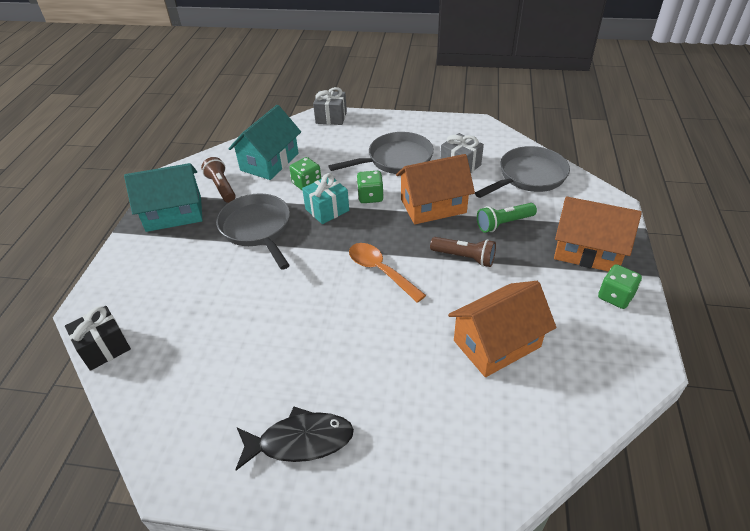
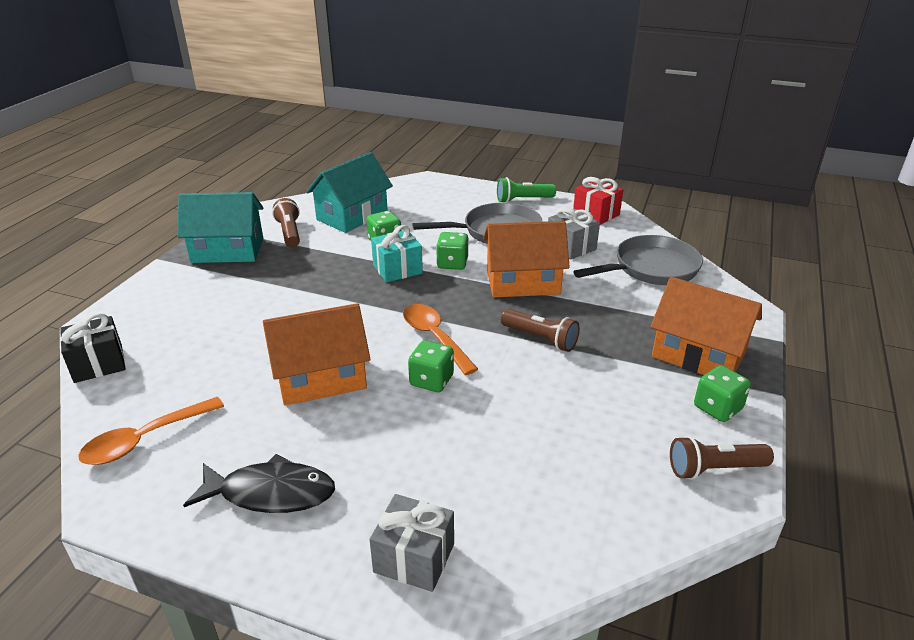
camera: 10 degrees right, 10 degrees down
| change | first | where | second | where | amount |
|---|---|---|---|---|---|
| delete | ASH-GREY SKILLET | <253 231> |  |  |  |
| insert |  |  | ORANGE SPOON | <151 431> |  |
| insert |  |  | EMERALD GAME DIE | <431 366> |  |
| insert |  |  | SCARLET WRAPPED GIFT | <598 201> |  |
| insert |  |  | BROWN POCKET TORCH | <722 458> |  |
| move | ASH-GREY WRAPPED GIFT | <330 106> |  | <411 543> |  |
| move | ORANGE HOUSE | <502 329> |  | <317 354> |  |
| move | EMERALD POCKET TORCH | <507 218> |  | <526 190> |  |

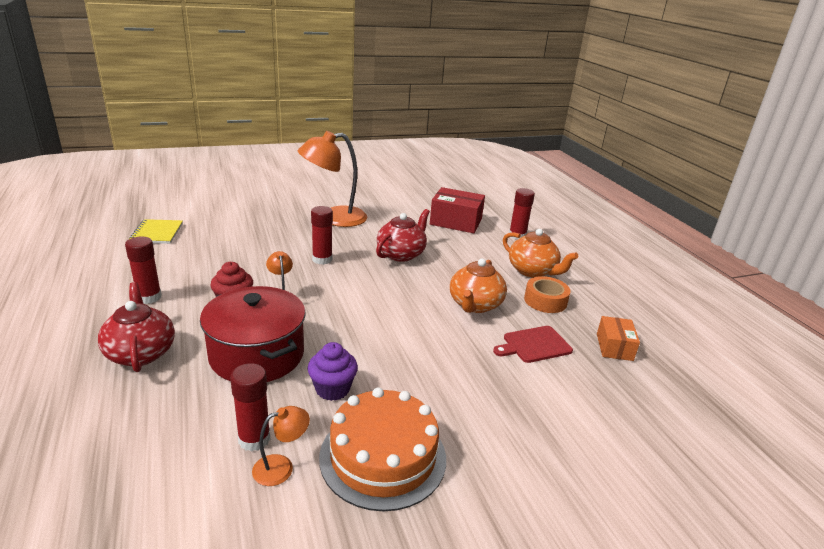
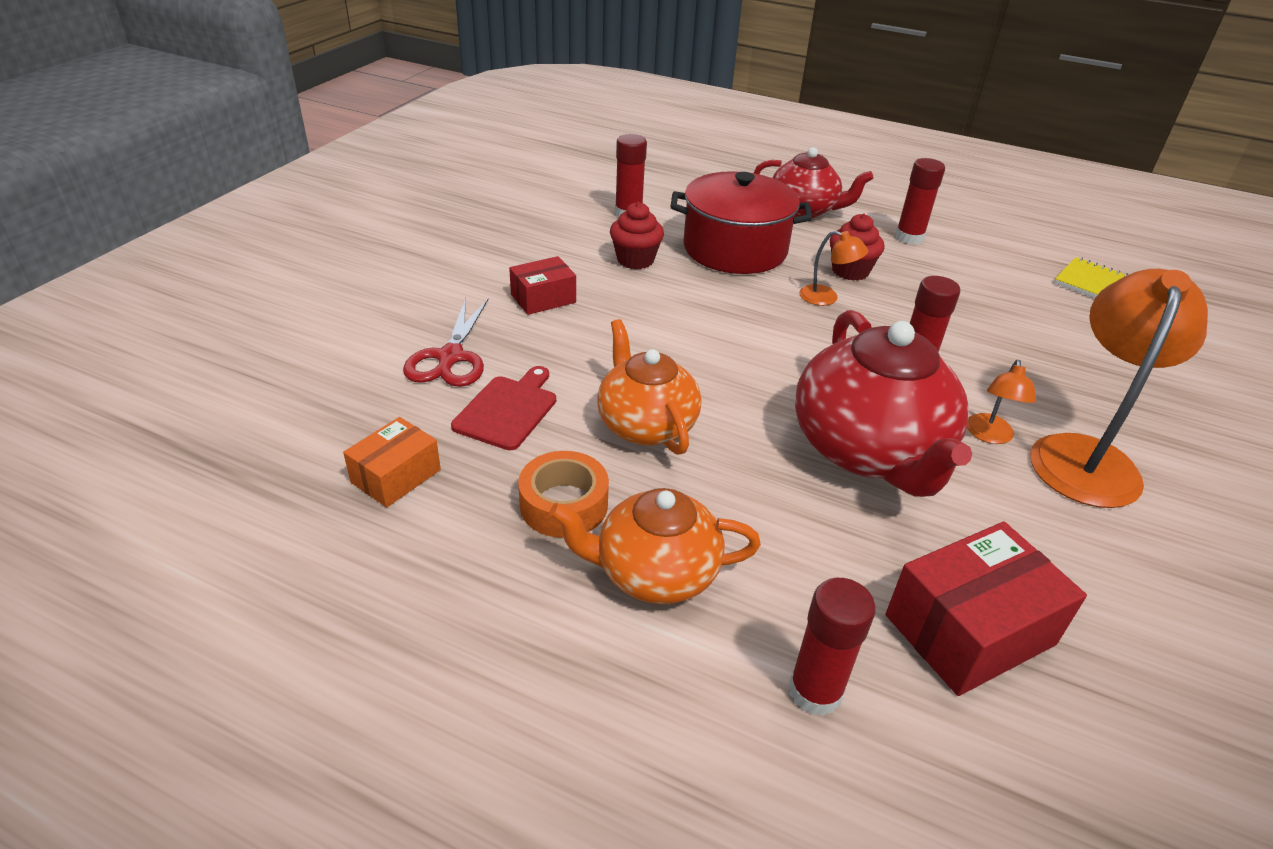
camera: 135 degrees right, 10 degrees up
| change | first | where | second | where | amount |
|---|---|---|---|---|---|
| delete | ORANGE LAYER CAKE | <382 449> |  |  |  |
| insert |  |  | SCARLET PAIR OF SCISSORS | <445 342> |  |
| insert |  |  | SCARLET PARCEL | <542 285> |  |
| move | ORANGE DESK LAMP | <281 446> |  | <1001 402> |  |
| recolor | PURPLE MUFFIN | <332 371> | SCARLET MUFFIN | <637 235> |  |
| rotate | ORANGE PARCEL | <618 338> |  | <392 462> | 75 degrees clockwise |
| resize | SCARLET TEA POT | <403 235> |  | <883 403> | x1.57 |

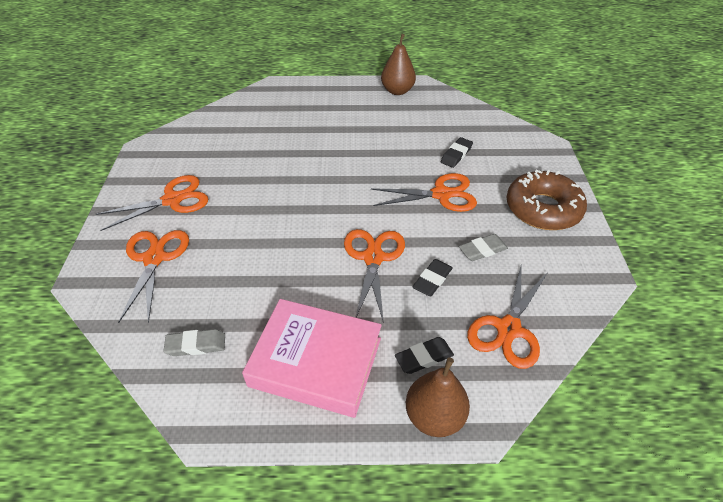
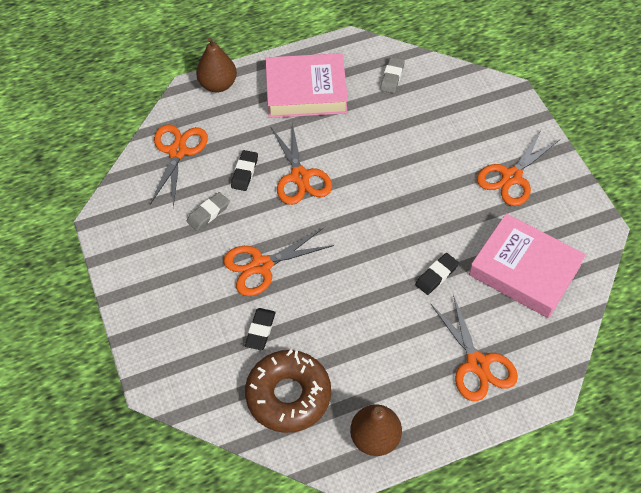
camera: 160 degrees right, 10 degrees up
| change | first | where | second | where | amount |
|---|---|---|---|---|---|
| insert |  |  | ROSY HARDCOVER | <527 265> |  |
| move | ORANGE PAIR OF SCISSORS | <153 276> |  | <474 348> |  |
| move | EBONY ERASER | <424 355> |  | <437 274> |  |
| move | BROWN DONUT | <547 200> |  | <288 391> |  |
| rotate | ASH-GREY ERASER | <194 342> |  | <392 75> | 45 degrees counterclockwise |

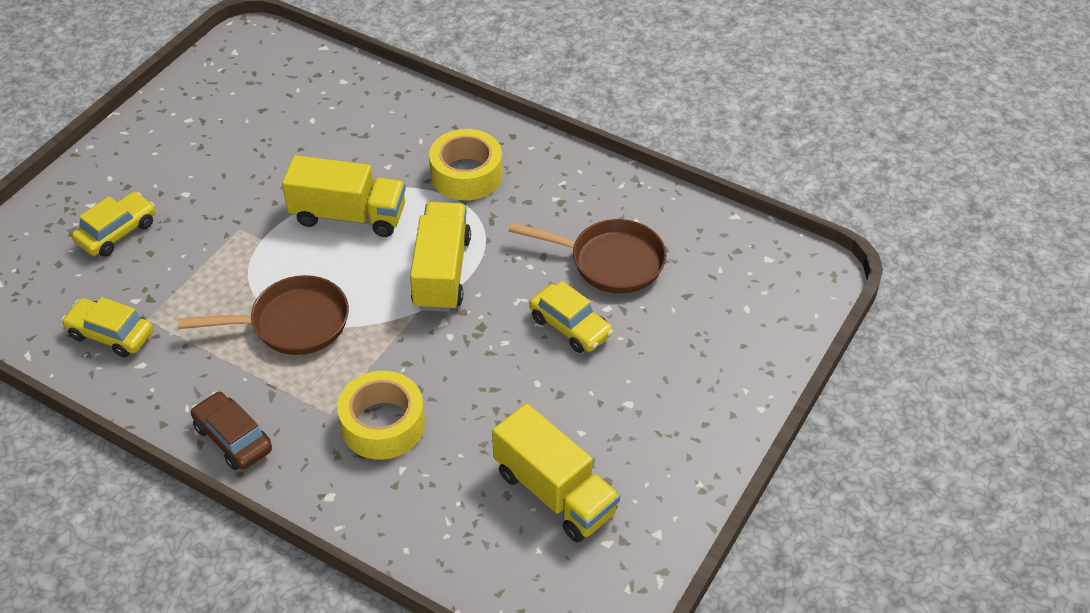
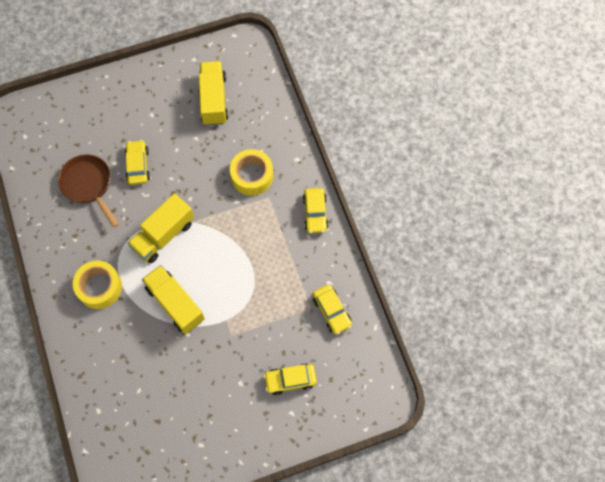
camera: 140 degrees left, 20 degrees up
| change | first | where | second | where | amount |
|---|---|---|---|---|---|
| delete | BROWN SKILLET | <263 315> |  |  |  |
| recolor | BROWN CAR | <231 430> | BRIGHT YELLOW CAR | <316 210> |  |

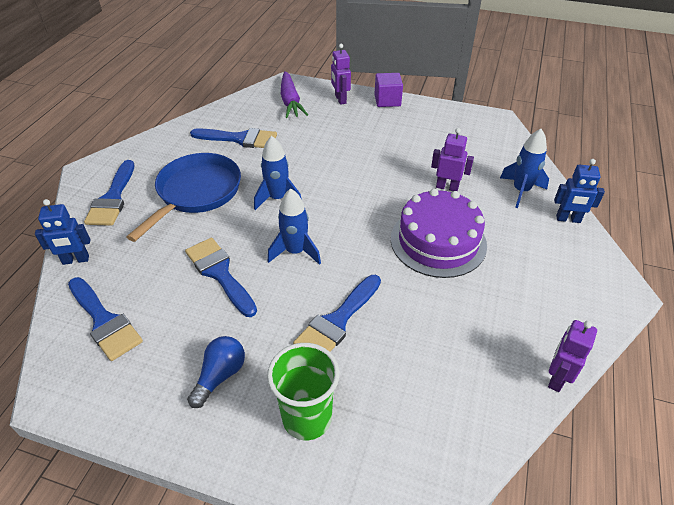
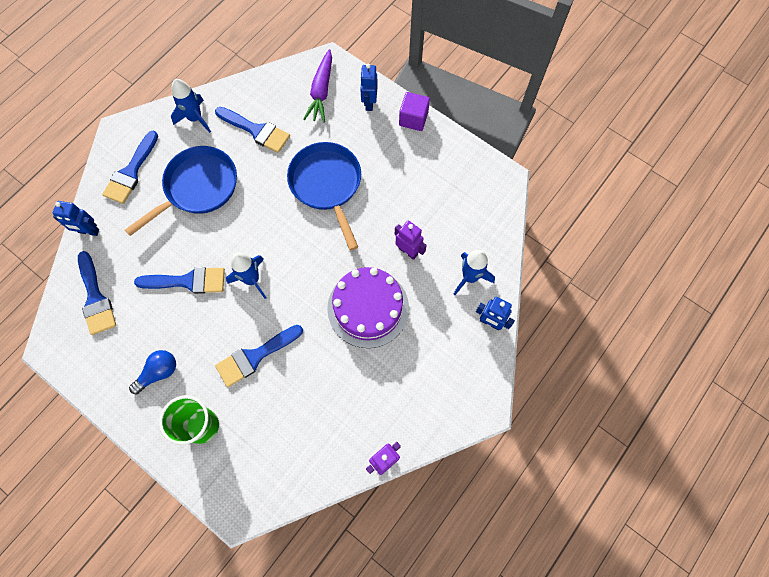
camera: 20 degrees right, 25 degrees up
| change | first | where | second | where | amount |
|---|---|---|---|---|---|
| insert |  |  | COBALT SKILLET | <324 196> |  |
| move | COBALT SPACESHIP | <278 173> |  | <191 106> |  |
| recolor | PURPLE ROBOT FIGURE | <341 74> | COBALT ROBOT FIGURE | <369 87> |  |
| rotate | COBALT PAINT BRUSH | <221 277> |  | <179 280> | 105 degrees clockwise |

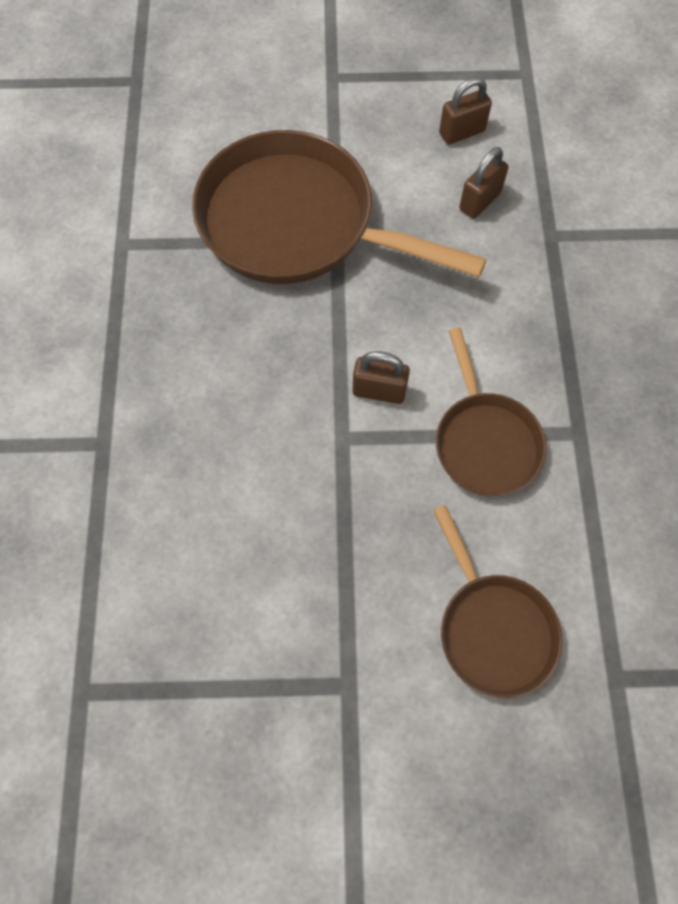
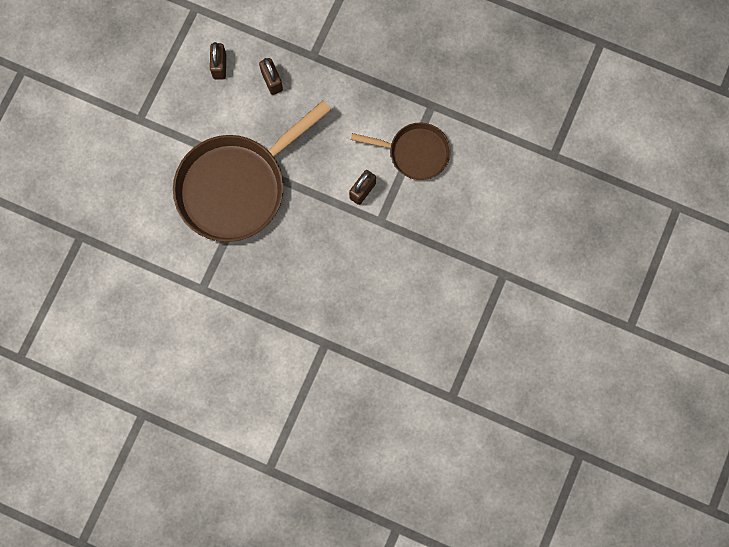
camera: 65 degrees left, 10 degrees up
| change | first | where | second | where | amount |
|---|---|---|---|---|---|
| delete | BROWN SKILLET | <497 601> |  |  |  |

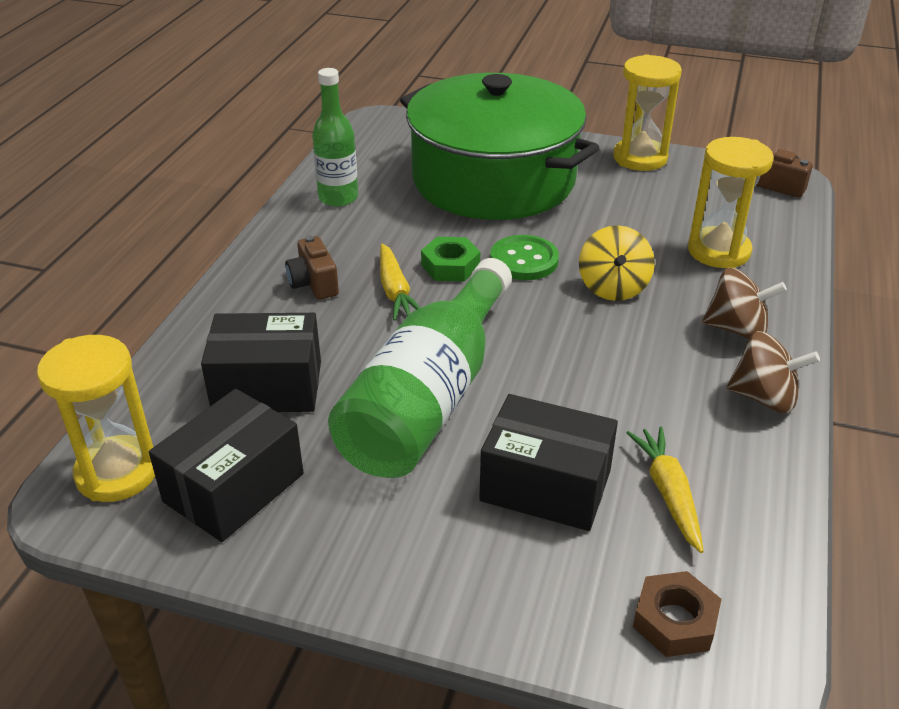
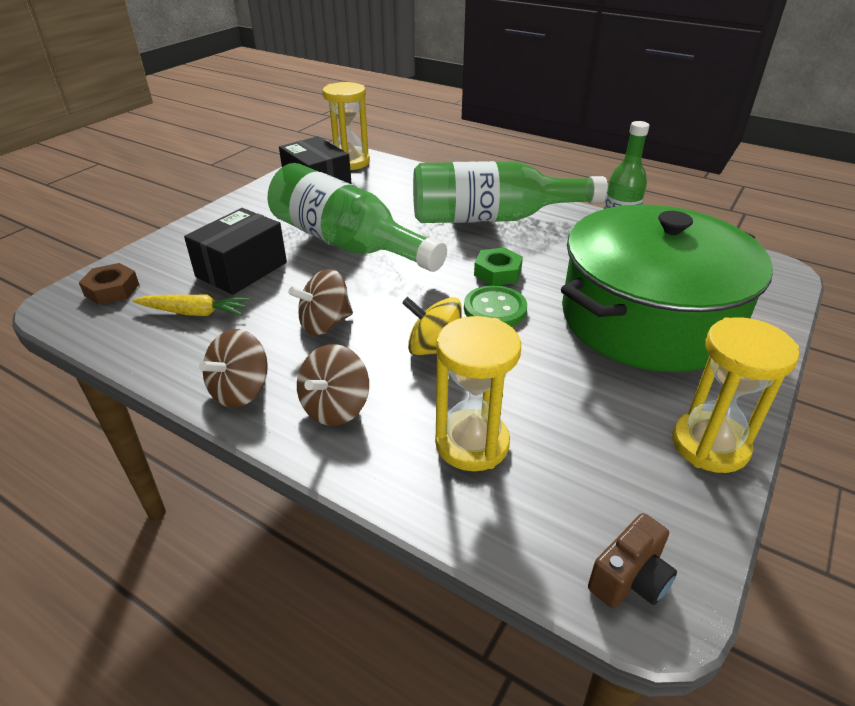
camera: 105 degrees right, 0 degrees up
| change | first | where | second | where | amount |
|---|---|---|---|---|---|
| delete | EBONY PARCEL | <261 362> |  |  |  |
| delete | BRIGHT YELLOW CARROT | <400 282> |  |  |  |
| insert |  |  | BROWN SPINNING TOP | <320 302> |  |
| replace | BROWN PHOTO CAMERA | <312 267> | EMERALD DRINK BOTTLE | <510 192> |  |

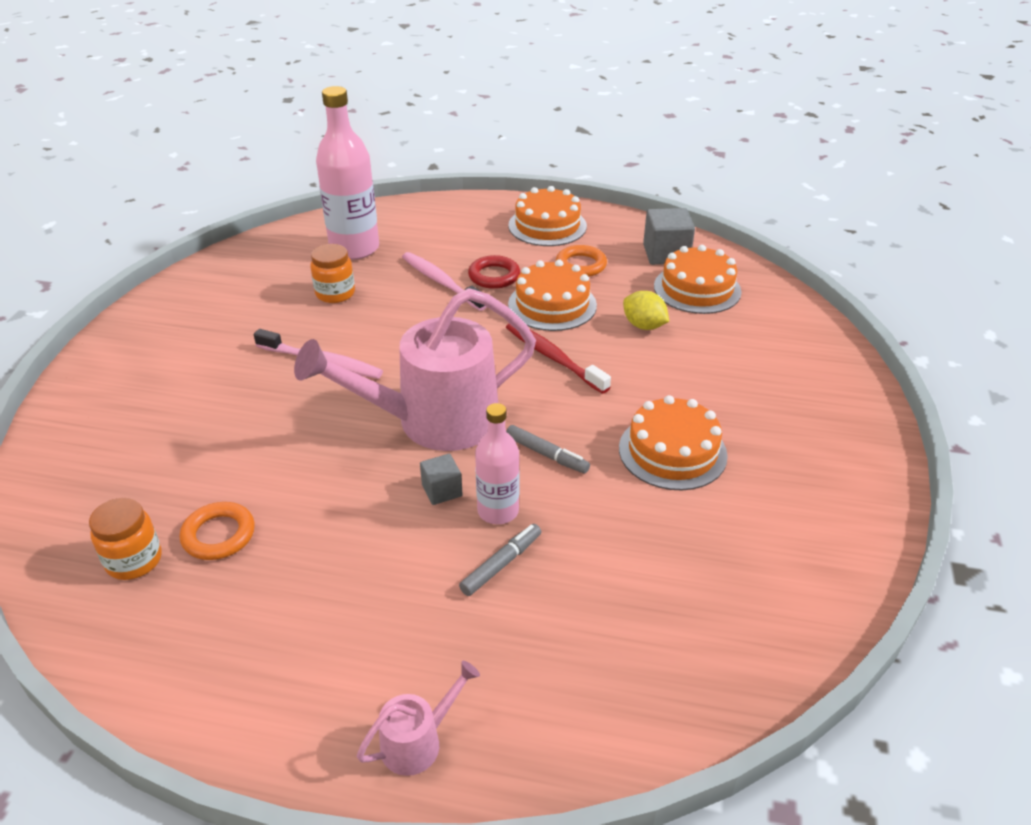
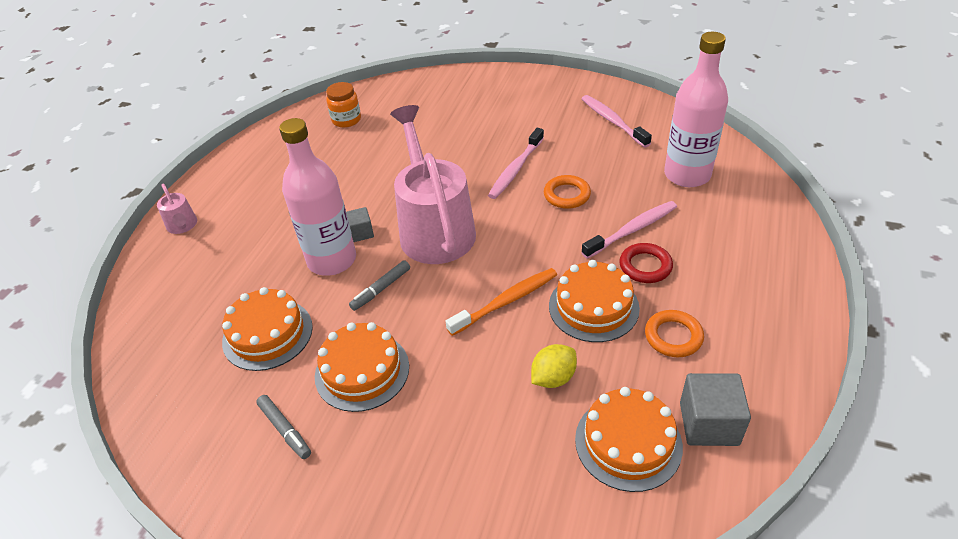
camera: 100 degrees right, 5 degrees up
| change | first | where | second | where | amount |
|---|---|---|---|---|---|
| delete | ORANGE PRESERVE JAR | <332 273> |  |  |  |
| insert |  |  | ROSY DENTAL BRUSH | <617 121> |  |
| move | ORANGE RING | <217 531> |  | <567 192> |  |
| move | ASH-GREY MARKER PEN | <500 560> |  | <283 427> |  |
| move | ORANGE LAYER CAKE | <547 216> |  | <267 329> |  |
| recolor | SCARLET DENTAL BRUSH | <558 358> | ORANGE DENTAL BRUSH | <501 302> |  |
| resize | ROSY DRINK BOTTLE | <497 463> |  | <317 197> | x1.69 |

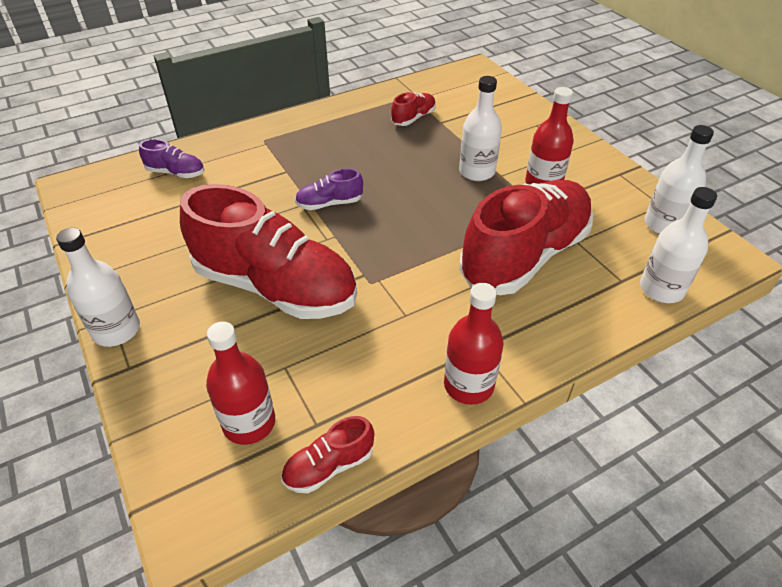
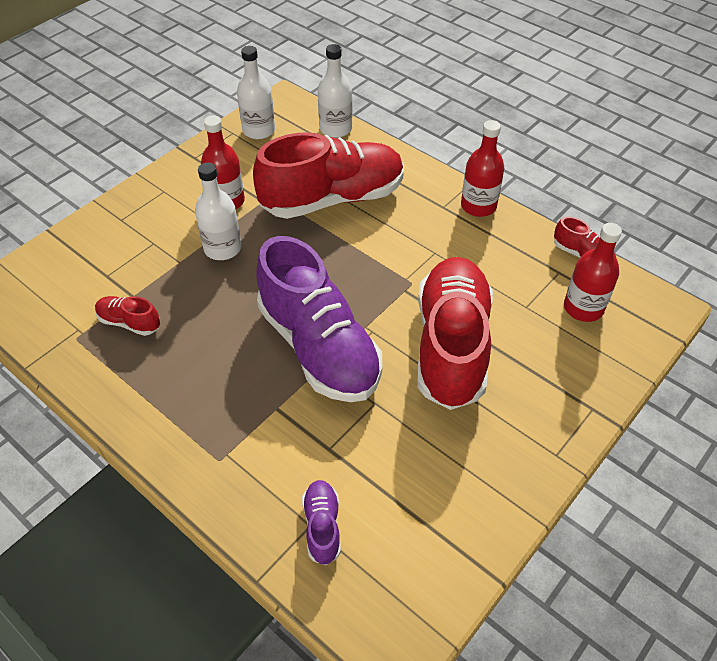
camera: 110 degrees left, 5 degrees up
| change | first | where | second | where | amount |
|---|---|---|---|---|---|
| delete | WHITE DRINK BOTTLE | <98 287> |  |  |  |
| rotate | SCARLET LACE-UP SHOE | <526 237> |  | <328 175> | 135 degrees clockwise |
| resize | PURPLE LACE-UP SHOE | <329 189> |  | <319 319> | x2.38 |

